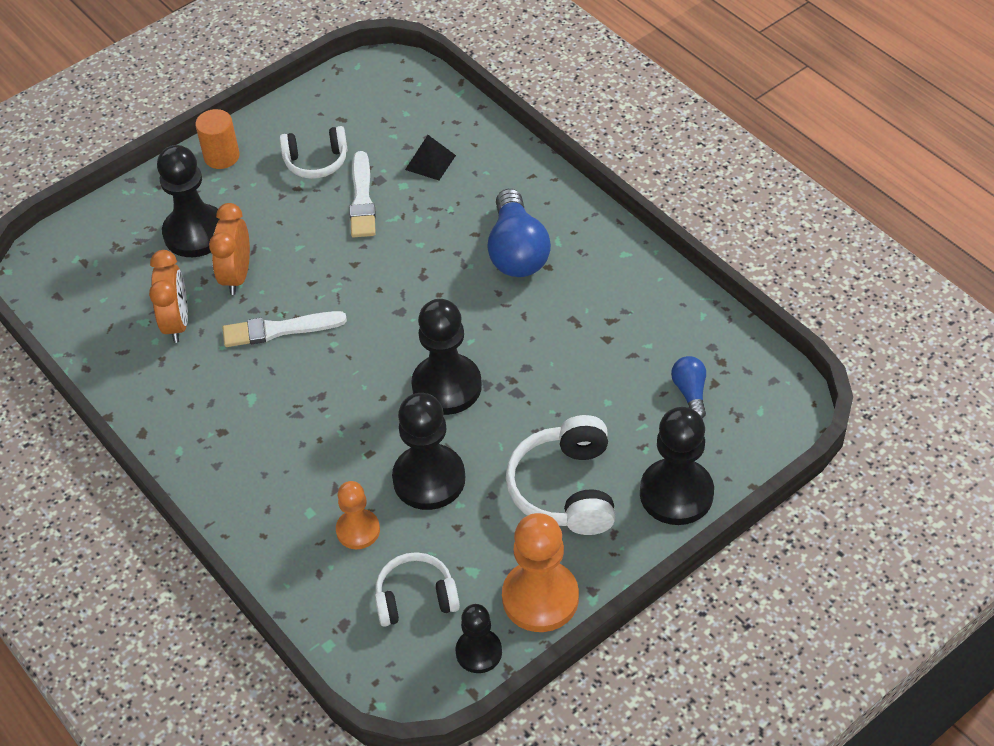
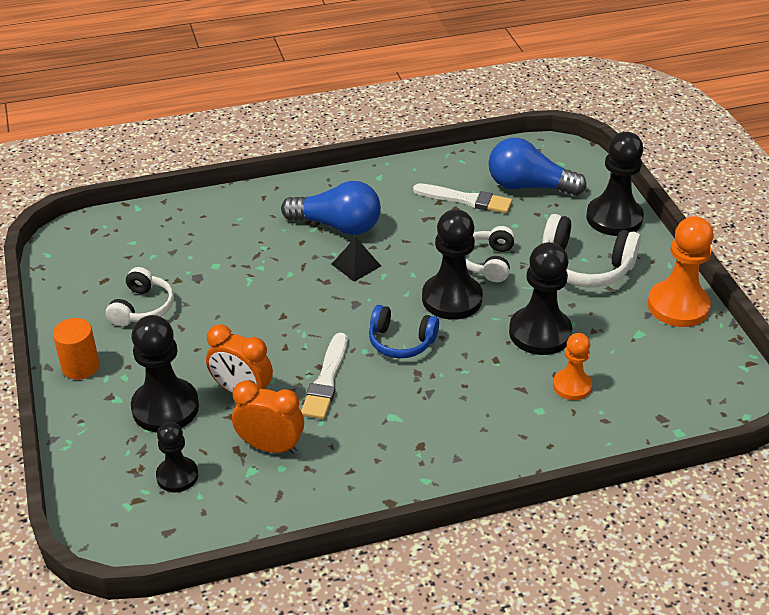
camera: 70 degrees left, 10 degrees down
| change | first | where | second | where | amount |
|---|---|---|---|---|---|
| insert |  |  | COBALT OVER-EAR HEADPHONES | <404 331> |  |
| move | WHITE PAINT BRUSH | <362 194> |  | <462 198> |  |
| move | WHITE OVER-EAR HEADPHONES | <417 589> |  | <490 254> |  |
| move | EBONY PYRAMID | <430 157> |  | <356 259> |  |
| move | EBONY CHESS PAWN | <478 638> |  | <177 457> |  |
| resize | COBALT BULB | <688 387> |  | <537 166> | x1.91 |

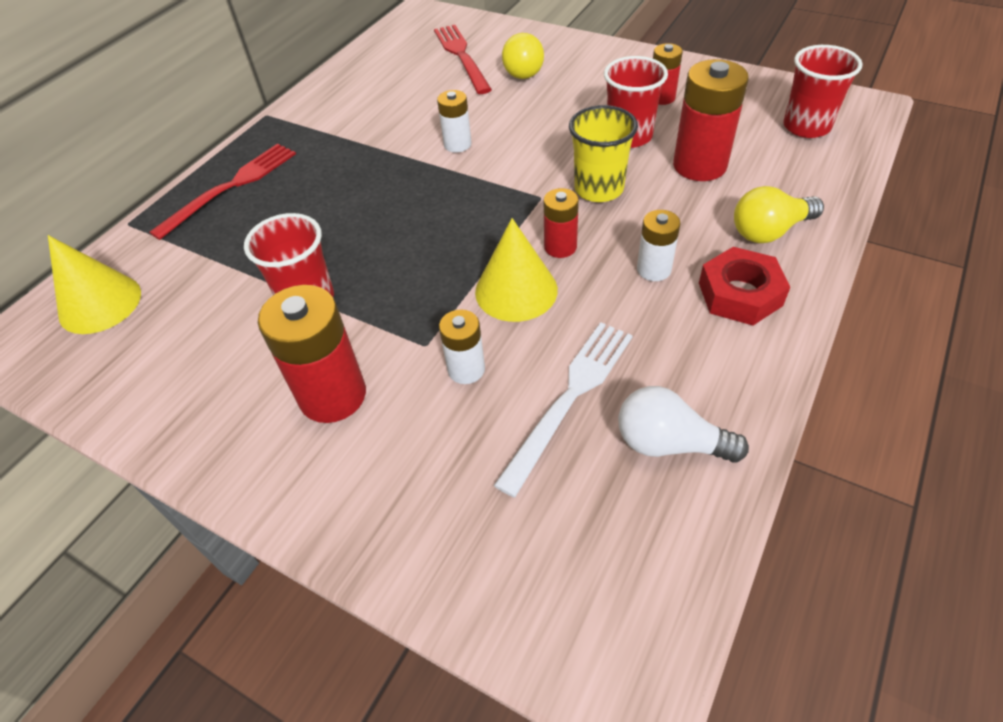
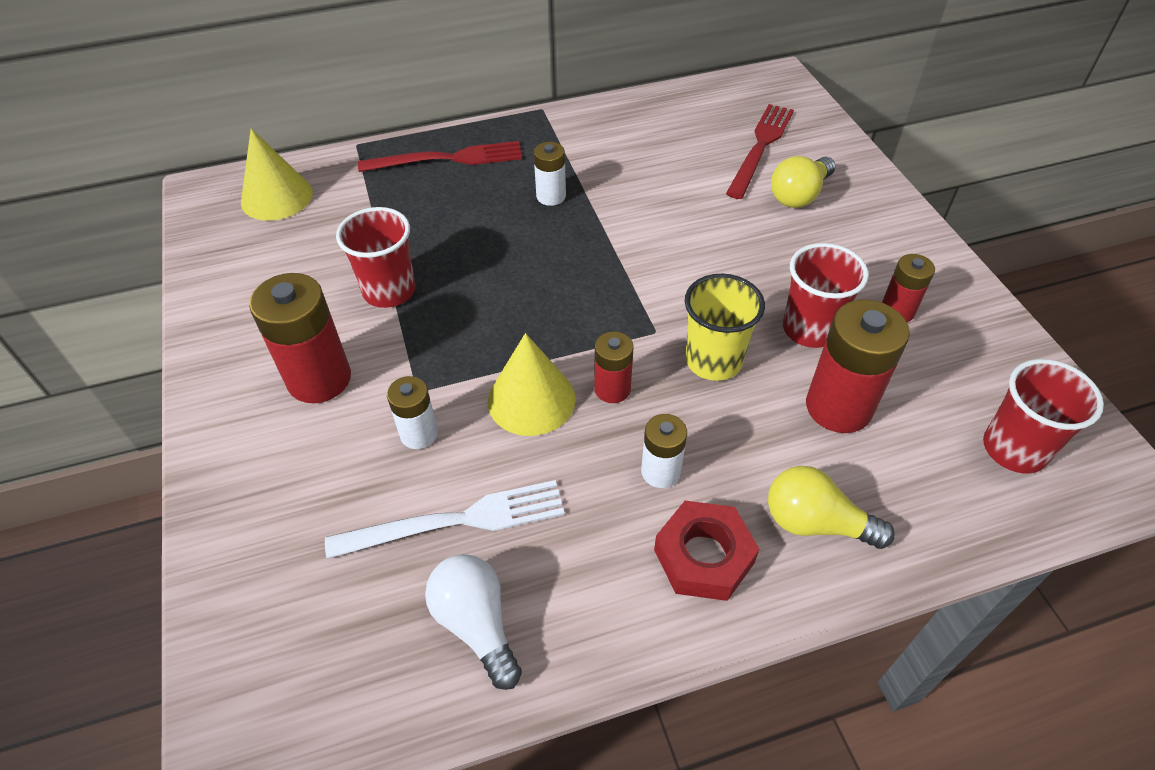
camera: 40 degrees right, 0 degrees up
| change | first | where | second | where | amount |
|---|---|---|---|---|---|
| move | WHITE POWER CELL | <454 121> |  | <550 174> |  |

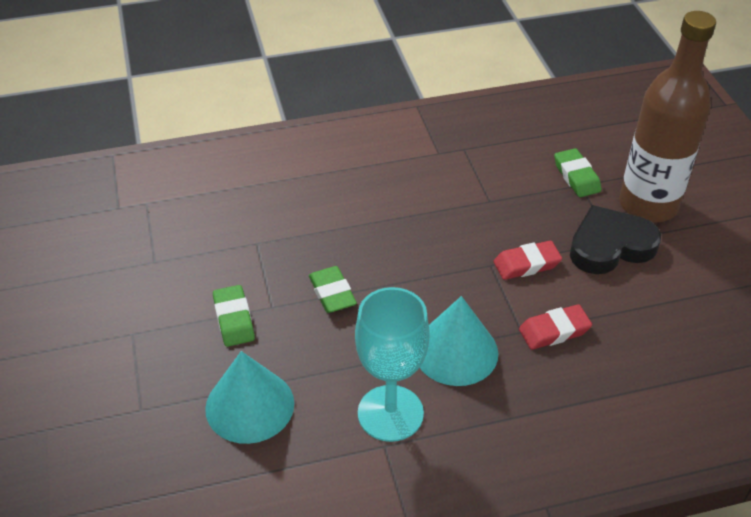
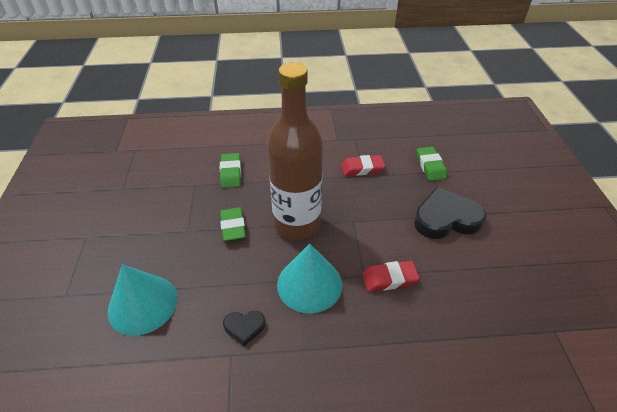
camera: 10 degrees right, 0 degrees up
| change | first | where | second | where | amount |
|---|---|---|---|---|---|
| move | EMERALD ERASER | <234 316> |  | <230 170> |  |
| move | SCARLET ERASER | <528 260> |  | <363 165> |  |
| move | BROWN DRINK BOTTLE | <667 116> |  | <295 151> |  |
| replace | TEAL GOBLET | <392 364> | EBONY HEART SHAPE | <244 328> |  |

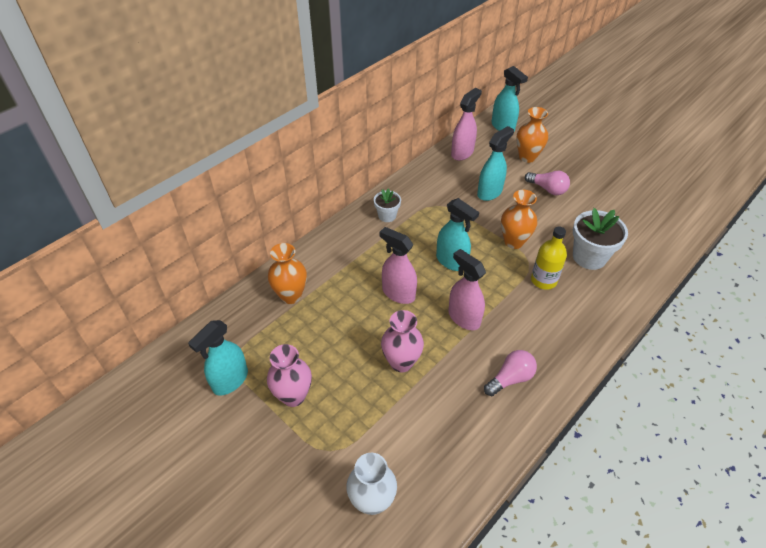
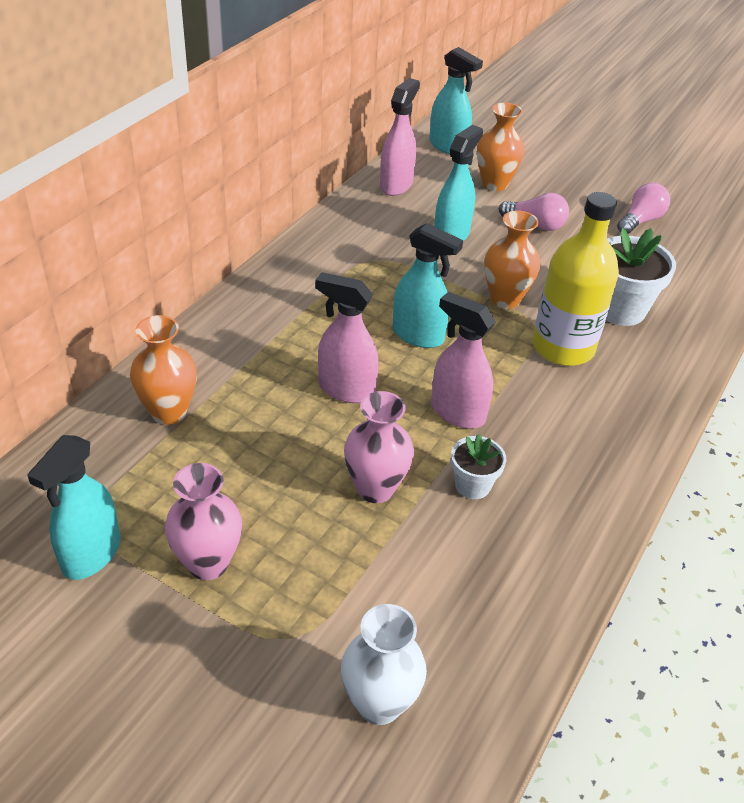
camera: 15 degrees left, 5 degrees down
| change | first | where | second | where | amount |
|---|---|---|---|---|---|
| move | WHITE POTTED PLANT | <387 205> |  | <478 466> |  |
| move | ROSY BULB | <510 373> |  | <643 208> |  |
| resize | BRIGHT YELLOW DRINK BOTTLE | <549 258> |  | <576 279> | x1.55 |

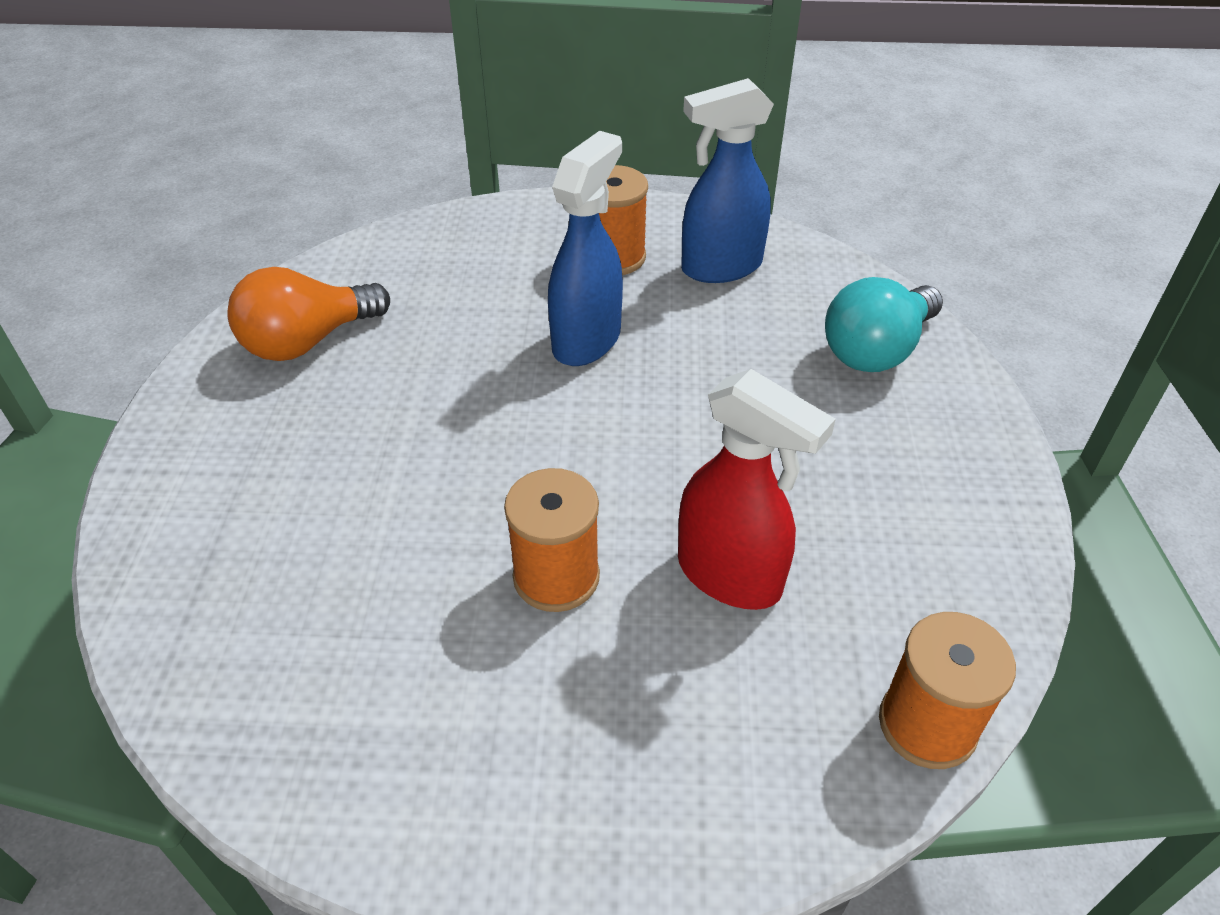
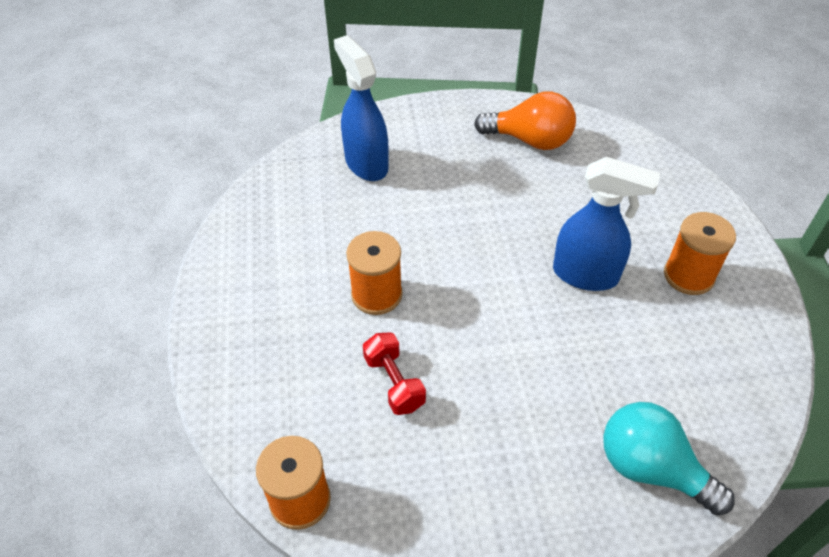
camera: 80 degrees right, 5 degrees up
| change | first | where | second | where | amount |
|---|---|---|---|---|---|
| move | COBALT SPRAYER | <727 180> |  | <361 108> |  |
| replace | SCARLET SPRAYER | <757 489> | SCARLET FREE WEIGHT | <394 373> |  |
| rotate | ORANGE BULB | <308 314> |  | <525 120> | 150 degrees clockwise |

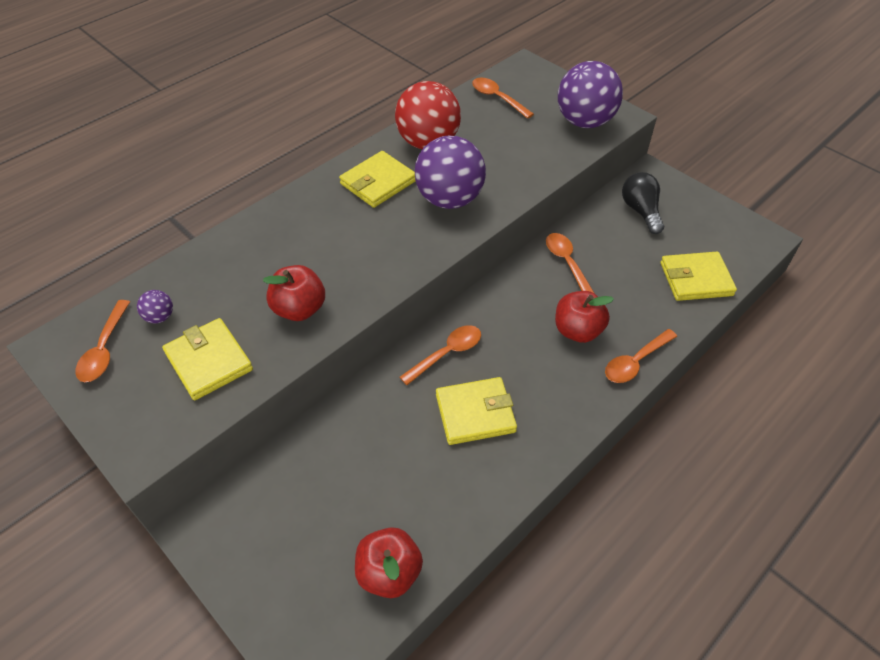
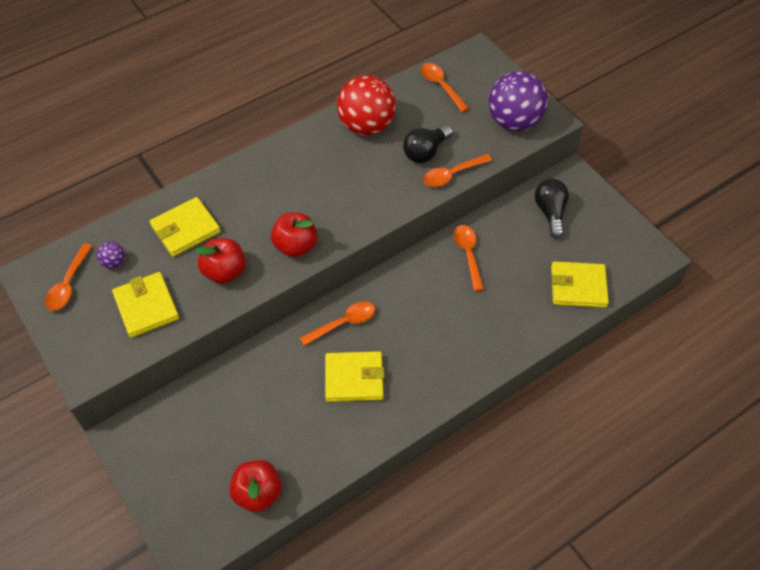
camera: 10 degrees right, 5 degrees up
| change | first | where | second | where | amount |
|---|---|---|---|---|---|
| delete | PURPLE SPHERE | <450 172> |  |  |  |
| insert |  |  | EBONY BULB | <428 144> |  |
| move | BRIGHT YELLOW WALLET | <377 179> |  | <185 227> |  |
| move | SCARLET APPLE FRUIT | <584 317> |  | <294 234> |  |
| move | ORANGE SPOON | <641 356> |  | <457 170> |  |

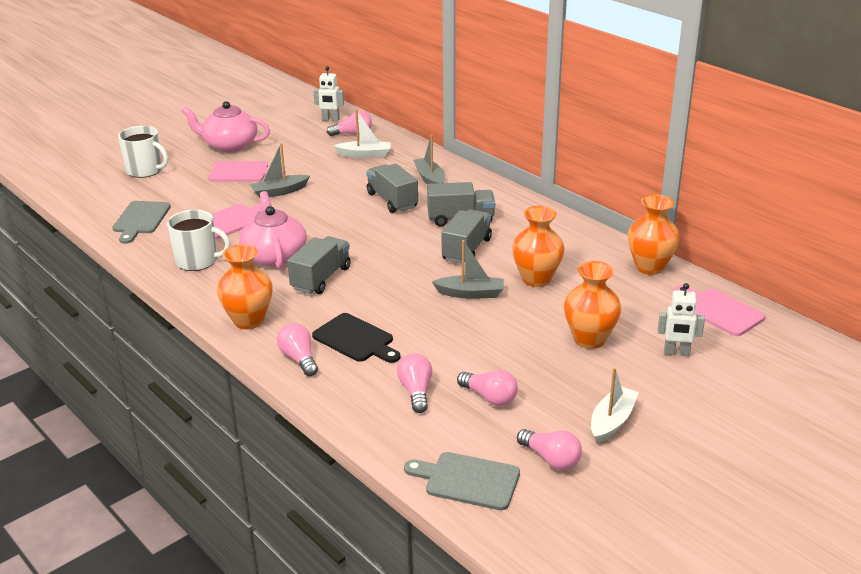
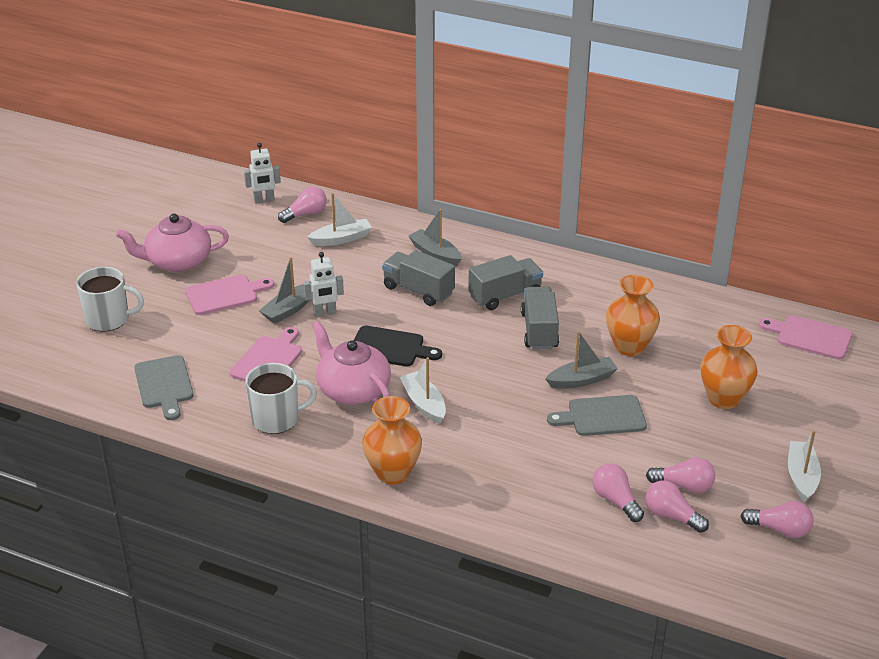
camera: 25 degrees left, 5 degrees up
| change | first | where | second | where | amount |
|---|---|---|---|---|---|
| delete | ORANGE TALL VASE | <654 234> |  |  |  |
| move | ROSY BULB | <297 349> |  | <677 506> |  |
| move | EBONY CHOPPING BOARD | <356 338> |  | <398 346> |  |
| move | ASH-GREY CHOPPING BOARD | <462 481> |  | <597 415> |  |
| move | WHITE ROBOT FIGURE | <681 319> |  | <323 284> |  |
| replace | ASH-GREY TRUCK | <319 265> | WHITE SAILBOAT | <423 390> |  |

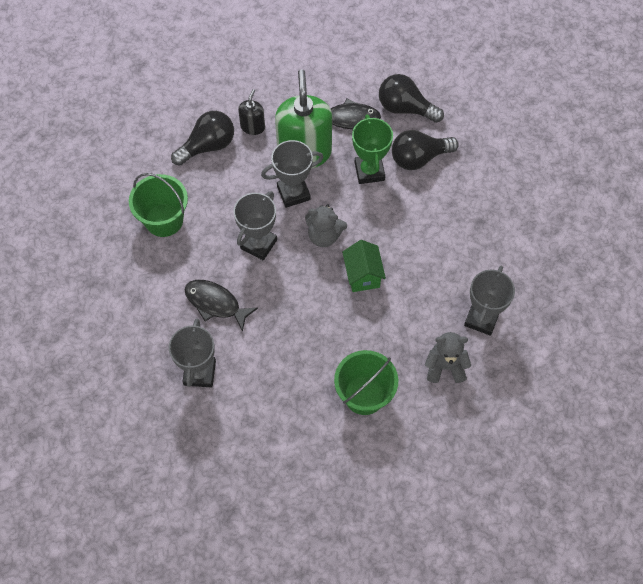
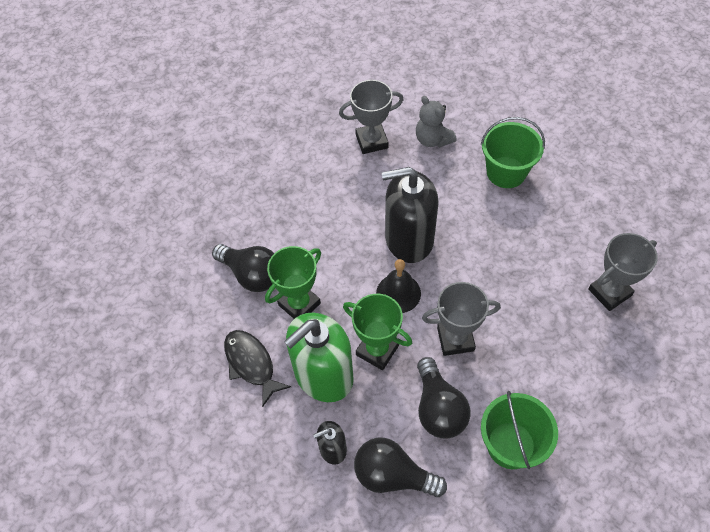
camera: 125 degrees left, 5 degrees down
| change | first | where | second | where | amount |
|---|---|---|---|---|---|
| delete | EBONY TOY FISH | <221 306> |  |  |  |
| move | EBONY BULB | <411 98> |  | <443 398> |  |
| replace | ASH-GREY TEDDY | <326 225> | EBONY SCHOOL BELL | <398 286> |  |
| replace | EMERALD HOUSE | <364 266> | EBONY SOAP PUMP | <410 215> |  |
| recolor | ASH-GREY TROPHY | <292 174> | EMERALD TROPHY | <377 332> |  |

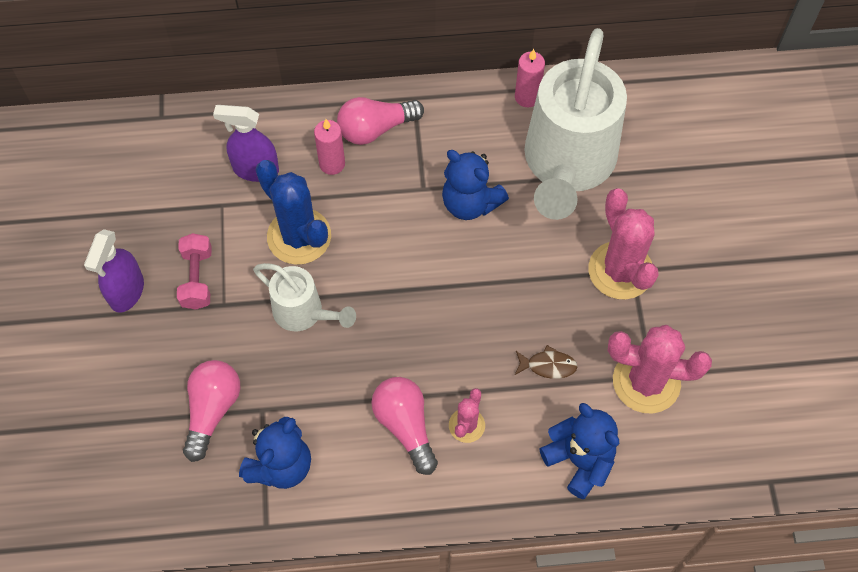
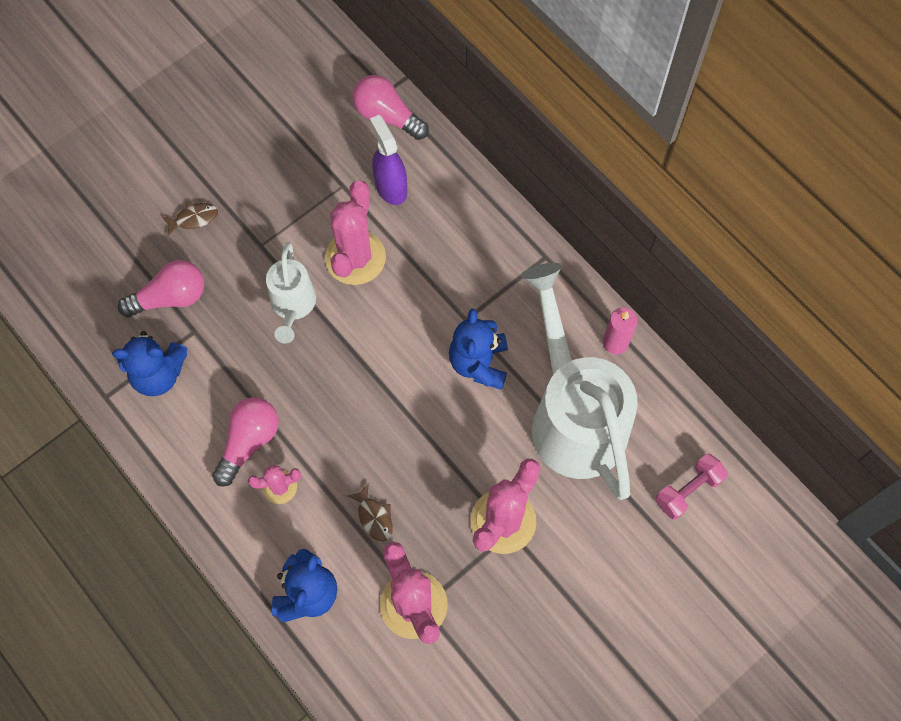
camera: 55 degrees right, 5 degrees up
| change | first | where | second | where | amount |
|---|---|---|---|---|---|
| delete | PURPLE SPRAYER | <114 271> |  |  |  |
| delete | ROSY PILLAR CANDLE | <329 147> |  |  |  |
| insert |  |  | BROWN TOY FISH | <190 219> |  |
| move | ROSY FREE WEIGHT | <194 271> |  | <691 487> |  |
| move | ROSY BULB | <380 121> |  | <390 107> |  |
| recolor | COBALT PRICKLY PLANT | <293 212> | ROSY PRICKLY PLANT | <355 232> |  |
| rotate | WHITE SPRINKLING CAN | <575 124> |  | <579 381> | 90 degrees clockwise |

